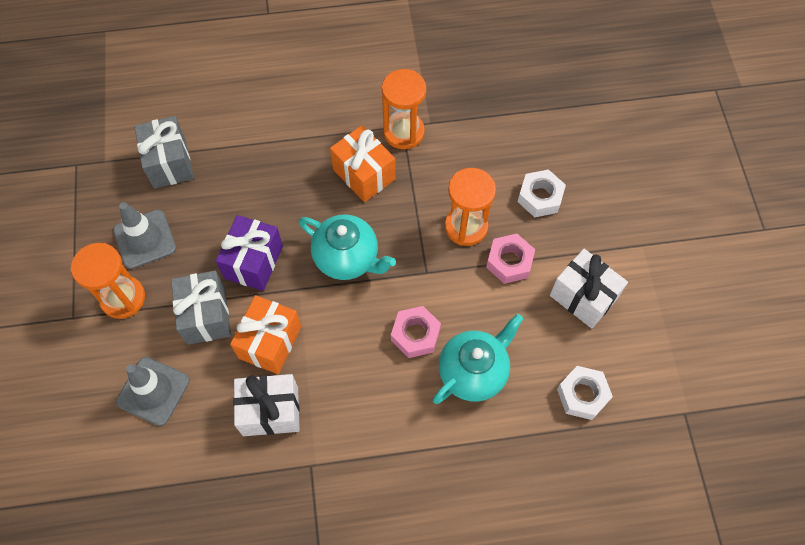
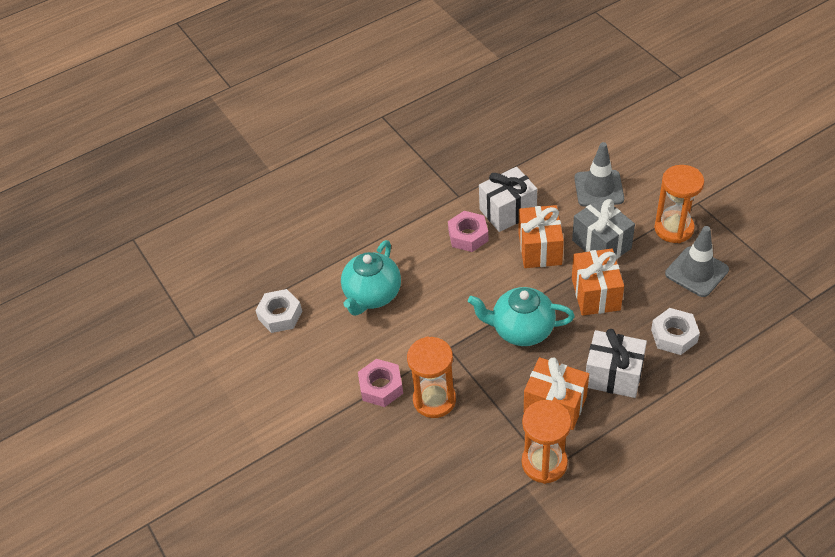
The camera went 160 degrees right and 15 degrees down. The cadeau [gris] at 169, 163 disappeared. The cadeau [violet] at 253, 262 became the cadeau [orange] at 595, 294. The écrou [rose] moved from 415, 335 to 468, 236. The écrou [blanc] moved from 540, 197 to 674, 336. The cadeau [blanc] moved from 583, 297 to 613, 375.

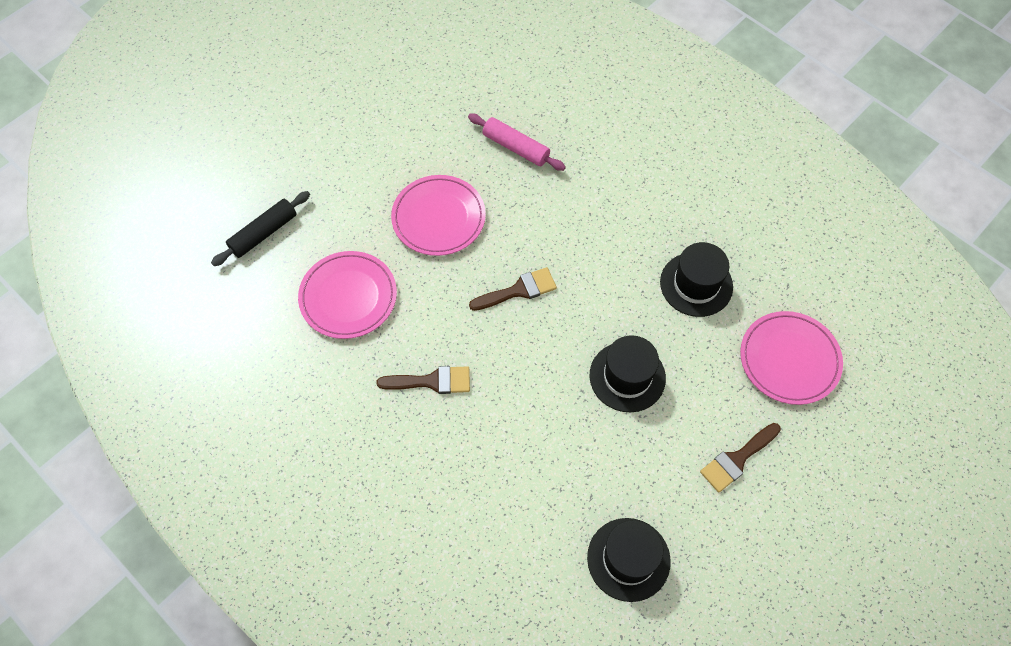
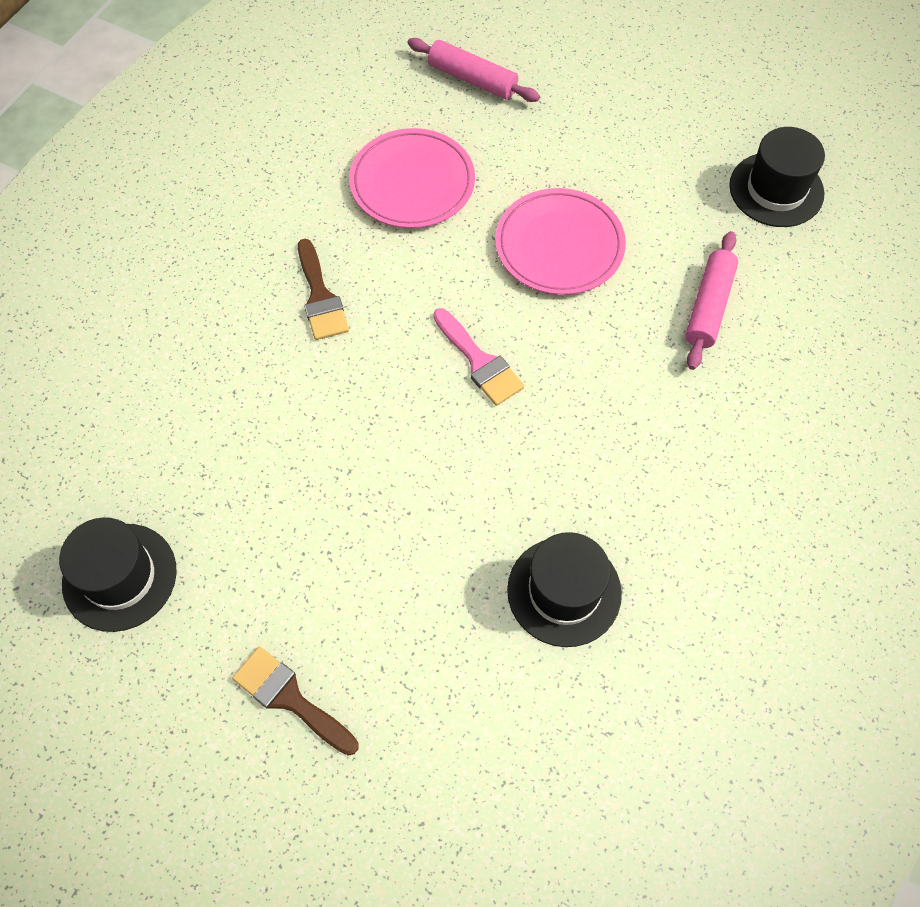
The camera went 75 degrees right and 0 degrees up. The rouleau à pâtisserie [noir] at 264, 233 became the rouleau à pâtisserie [rose] at 472, 79. The pinceau [marron] at 518, 290 became the pinceau [rose] at 479, 362. The chapeau [noir] moved from 627, 376 to 776, 189. The assiette [rose] at 789, 359 disappeared.

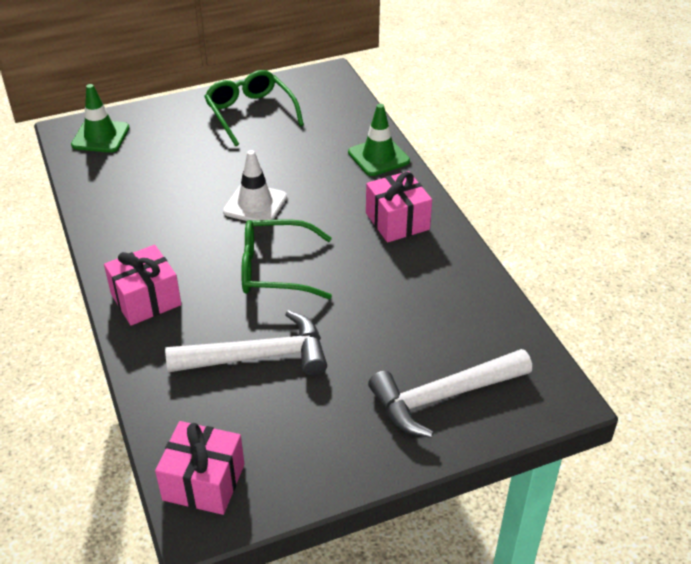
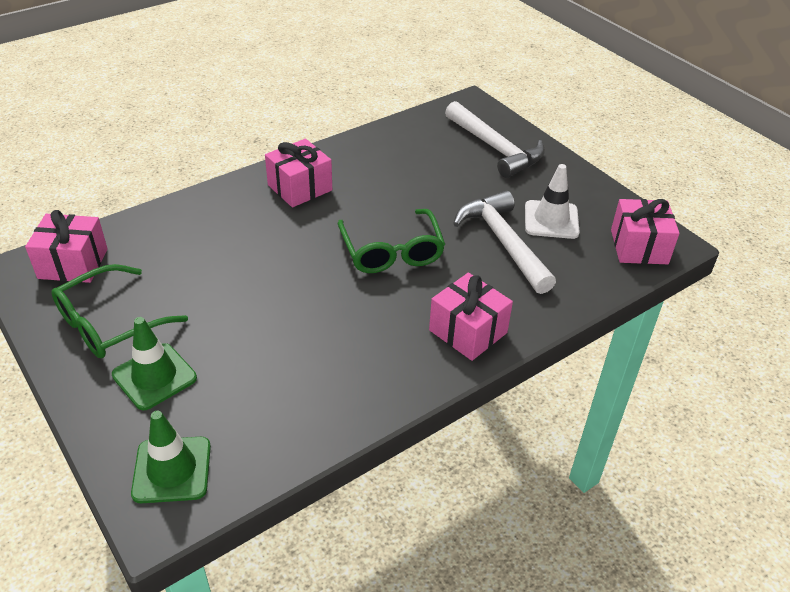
The camera went 105 degrees left and 0 degrees up. The cône de chantier [blanc] moved from 255, 204 to 551, 220. The cône de chantier [vert] moved from 378, 157 to 154, 376. The cadeau [rose] at 73, 264 appeared.

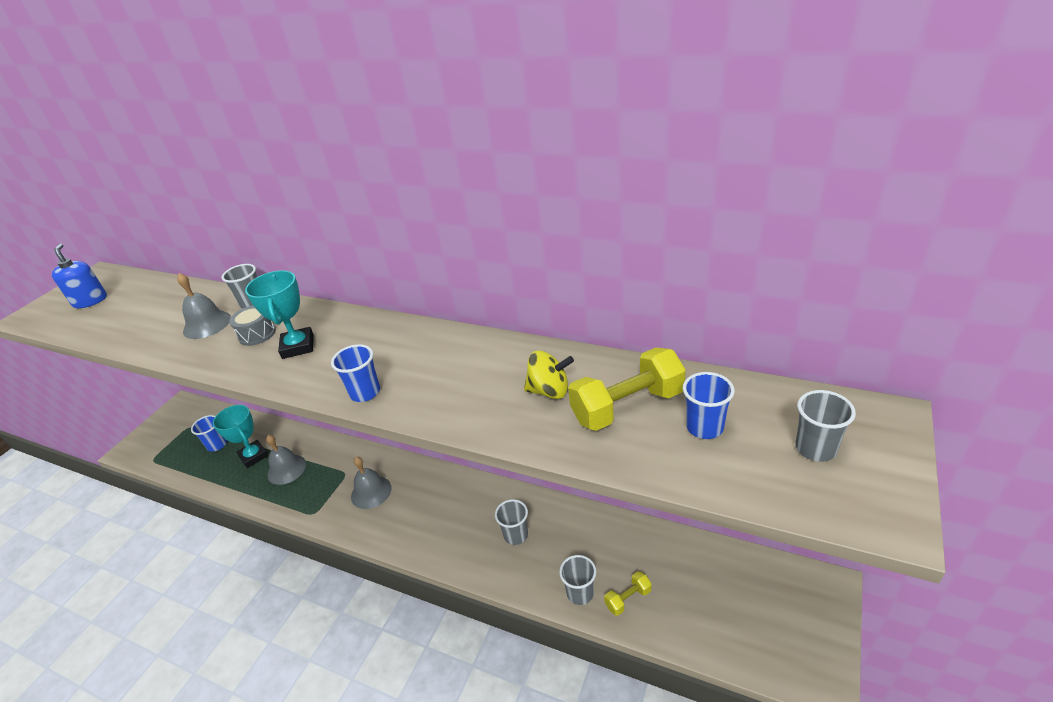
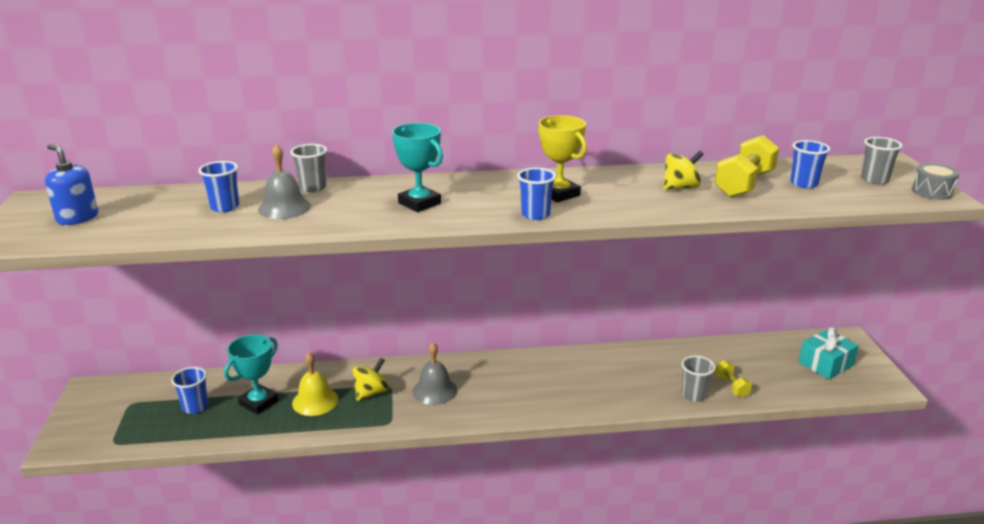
The camera went 35 degrees left and 10 degrees down. The trophée [turquoise] at 253, 456 turned 75 degrees counterclockwise. The tambour [gris] moved from 257, 334 to 932, 192. The cloche [gris] at 286, 469 became the cloche [jaune] at 315, 401. The gobelet [gris] at 516, 535 disappeared. The haltère [jaune] at 628, 598 turned 45 degrees counterclockwise. The gobelet [bleu] at 224, 207 appeared. The toupie [jaune] at 371, 392 appeared. The trophée [jaune] at 559, 194 appeared. The cadeau [turquoise] at 825, 364 appeared.

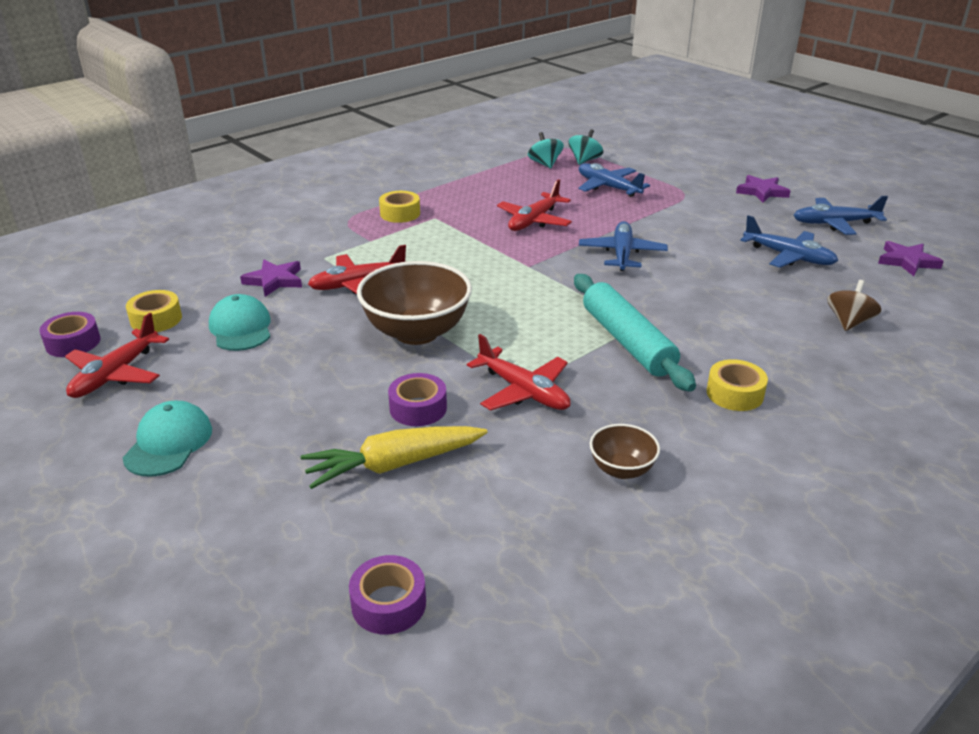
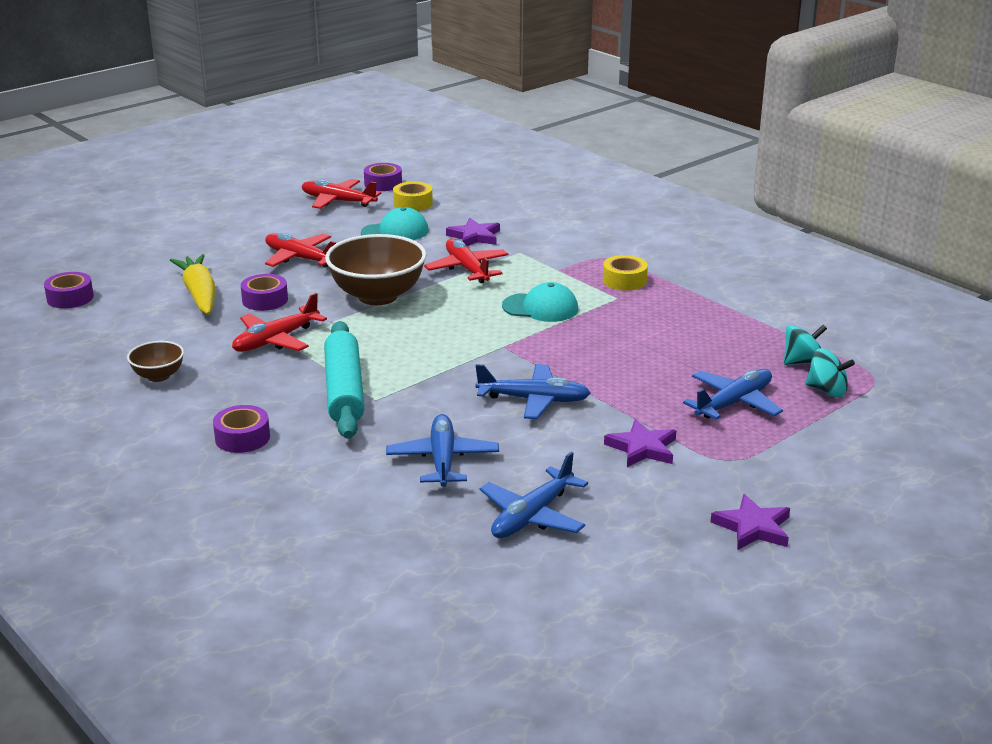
The camera went 90 degrees right and 5 degrees down. The casquette [turquoise] moved from 168, 443 to 540, 308. The avion [rouge] moved from 534, 221 to 300, 258. The rouleau à pâtisserie [turquoise] at 627, 342 turned 75 degrees counterclockwise. The ruban adhésif [jaune] at 734, 394 became the ruban adhésif [violet] at 242, 438. The avion [bleu] moved from 835, 223 to 442, 460. The toupie [marron] at 849, 322 disappeared. The étoile [violet] moved from 907, 261 to 642, 448.

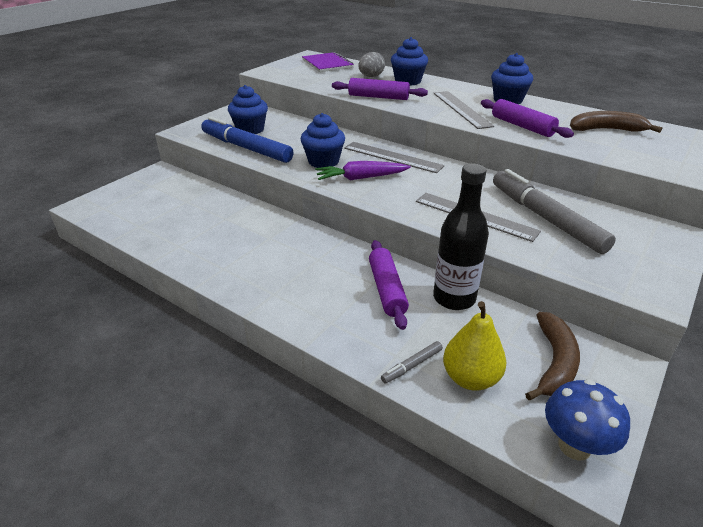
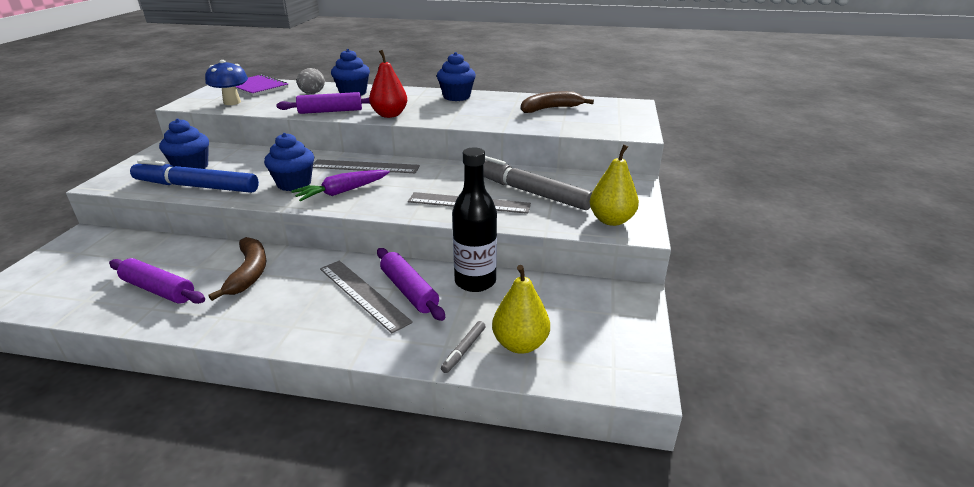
The camera went 25 degrees left and 5 degrees down. The règle [gris] moved from 461, 109 to 363, 294. The rouleau à pâtisserie [violet] moved from 522, 126 to 158, 290. The banane [marron] moved from 554, 363 to 249, 273. The champignon [bleu] moved from 574, 446 to 232, 102. The poire [rouge] at 389, 115 appeared. The poire [jaune] at 611, 220 appeared.

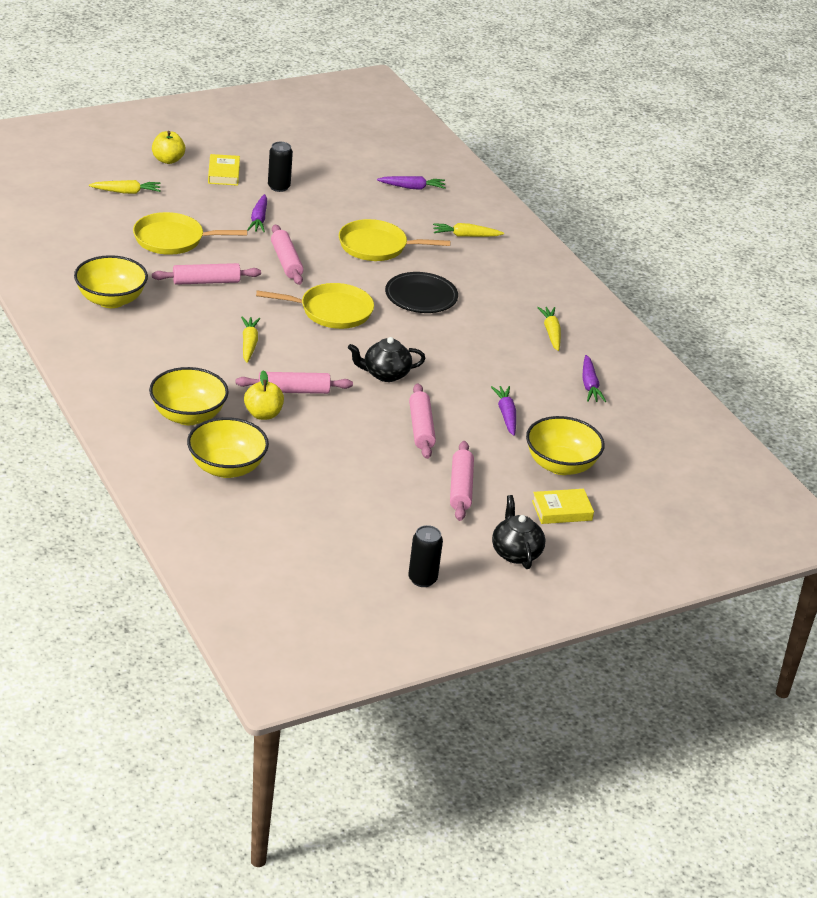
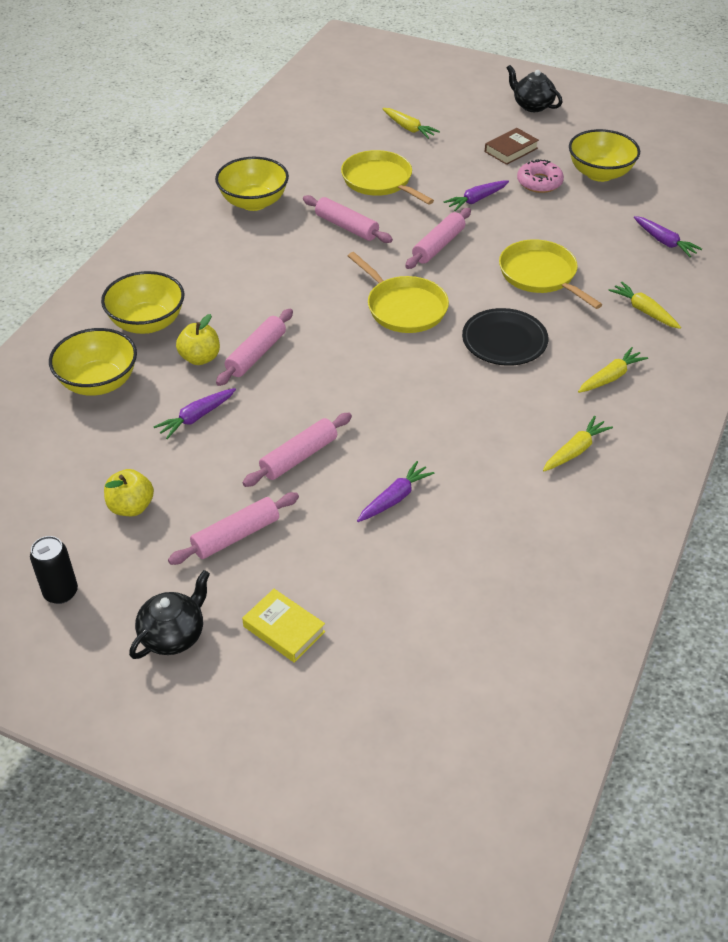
The camera went 55 degrees right and 10 degrees up. The pomme [jaune] moved from 168, 160 to 131, 507. The livre [jaune] at 223, 173 became the livre [marron] at 511, 150. The rouleau à pâtisserie [rose] at 293, 391 turned 75 degrees clockwise. The carotte [jaune] moved from 249, 344 to 610, 377. The canette [noir] at 279, 187 was replaced by the beignet [rose] at 539, 182. The théière [noir] moved from 385, 374 to 532, 105. The bol [jaune] moved from 560, 465 to 599, 173. The carotte [violet] moved from 589, 385 to 196, 417.

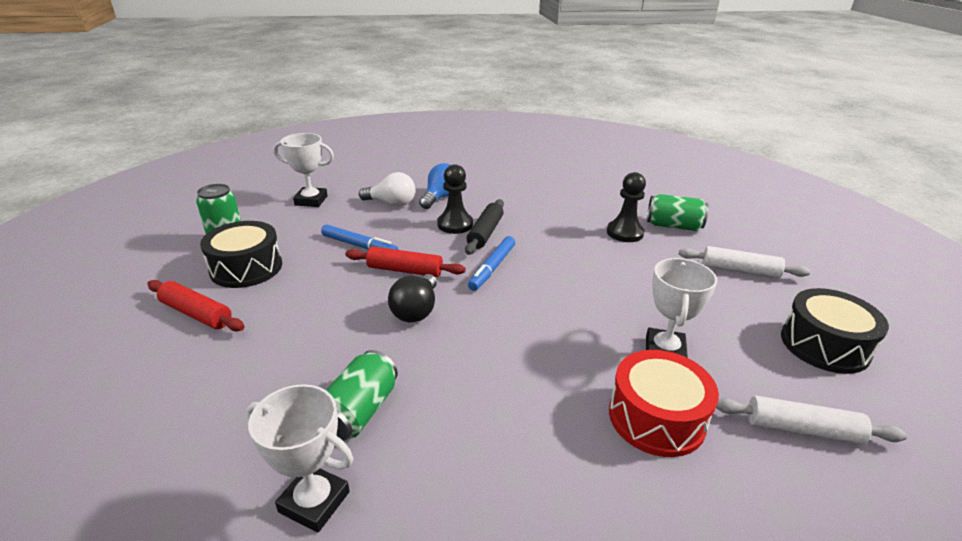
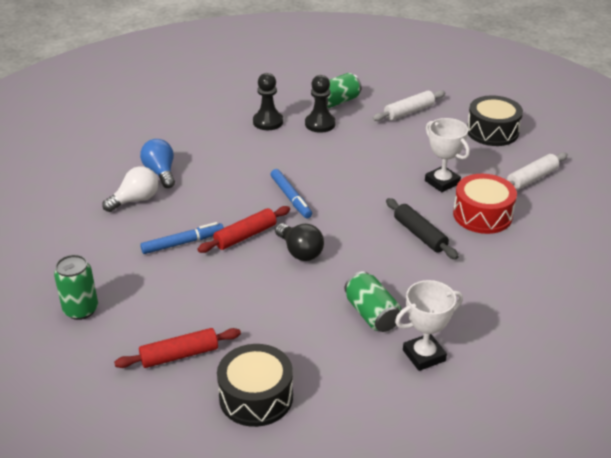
The camera went 50 degrees left and 5 degrees up. The tambour [noir] moved from 246, 268 to 256, 397. The trophée [blanc] at 311, 200 disappeared. The pion [noir] moved from 455, 224 to 268, 122. The rouleau à pâtisserie [noir] moved from 485, 233 to 419, 235.

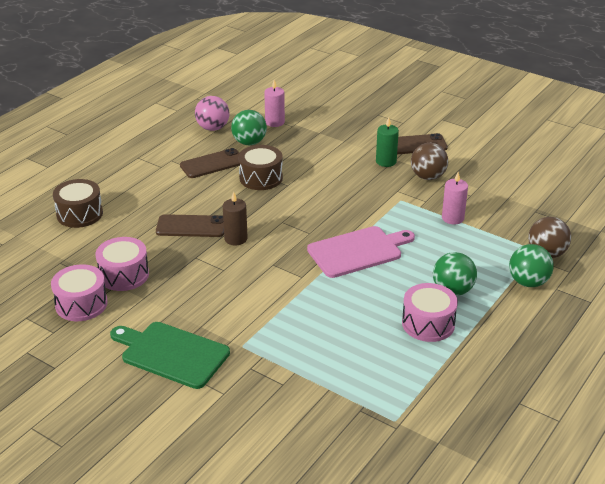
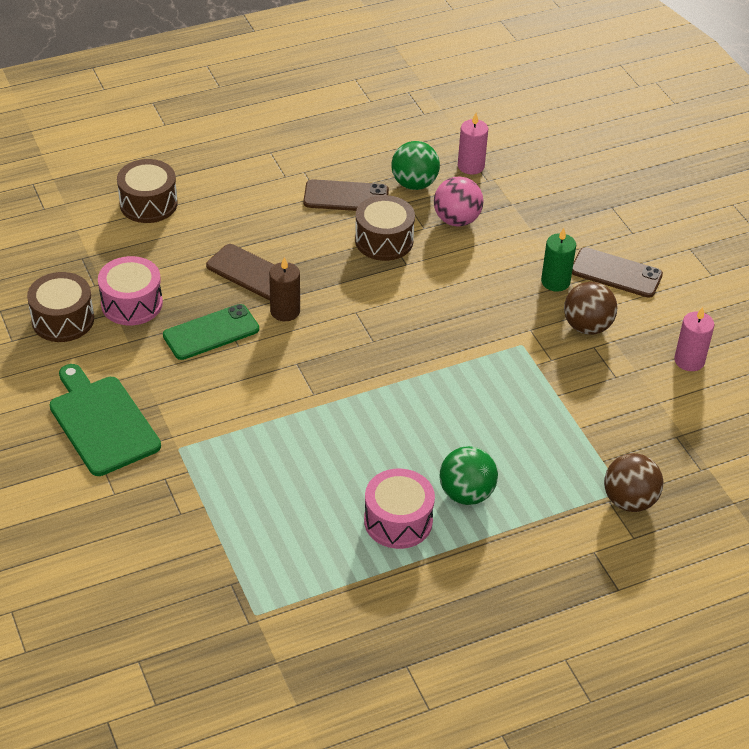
The camera went 30 degrees right and 10 degrees up. The tambour [rose] at 81, 304 became the tambour [marron] at 63, 320. The balle [rose] moved from 213, 128 to 456, 220. The planche à découper [rose] at 358, 251 disappeared. The bougie [rose] moved from 452, 218 to 689, 360. The balle [vert] at 528, 282 disappeared. The téléphone [vert] at 211, 332 appeared.

